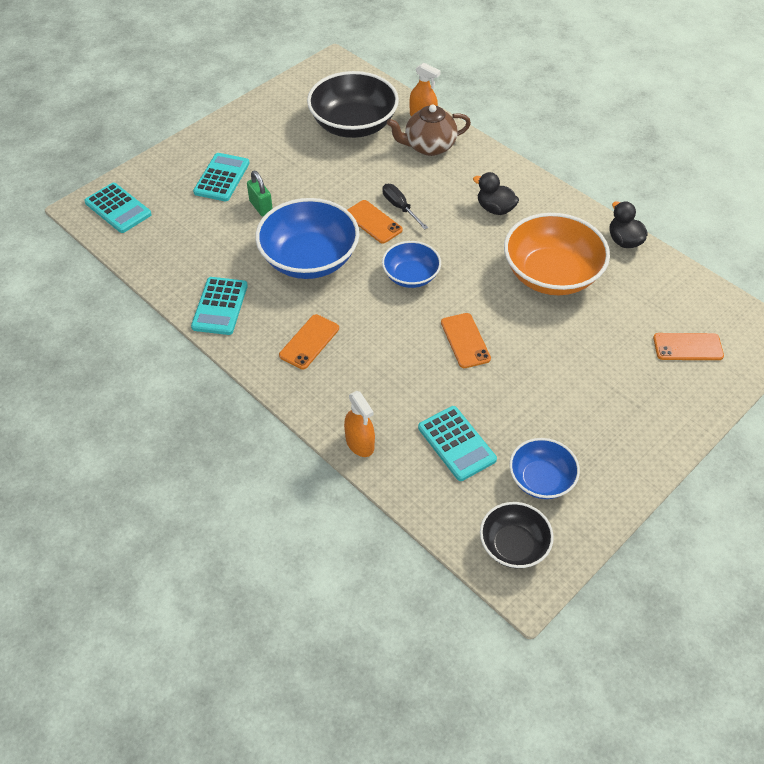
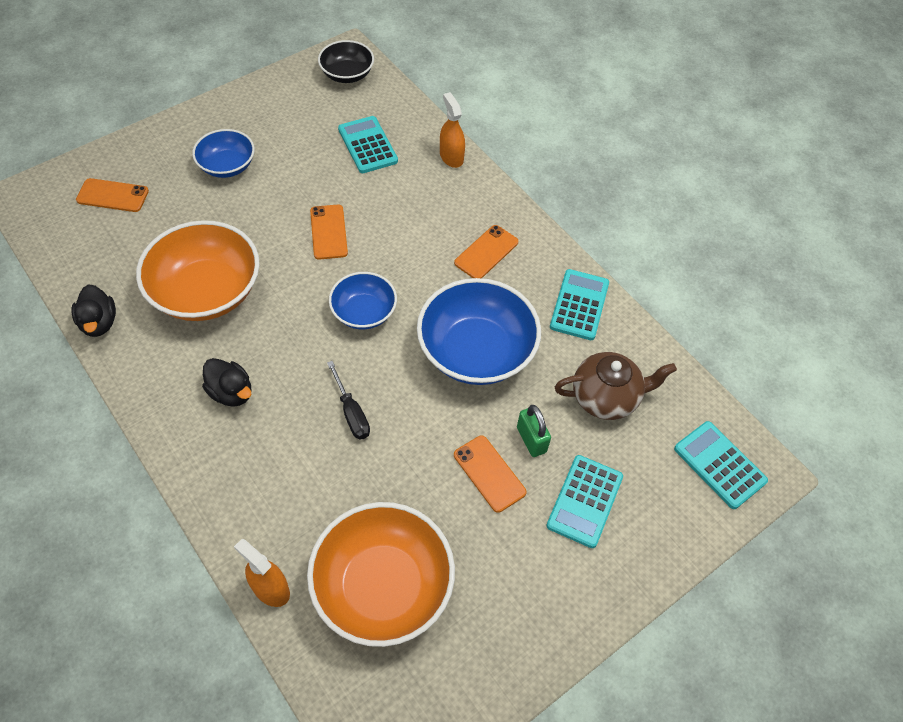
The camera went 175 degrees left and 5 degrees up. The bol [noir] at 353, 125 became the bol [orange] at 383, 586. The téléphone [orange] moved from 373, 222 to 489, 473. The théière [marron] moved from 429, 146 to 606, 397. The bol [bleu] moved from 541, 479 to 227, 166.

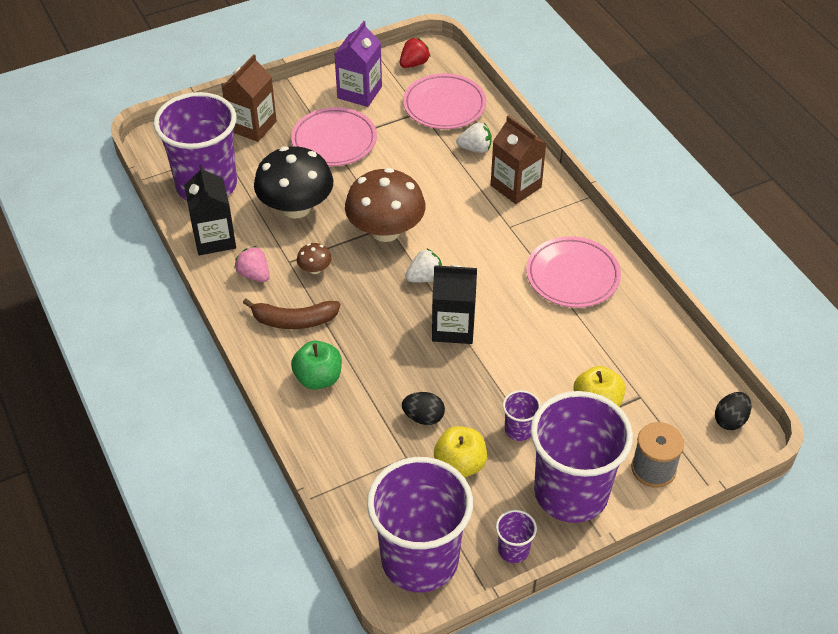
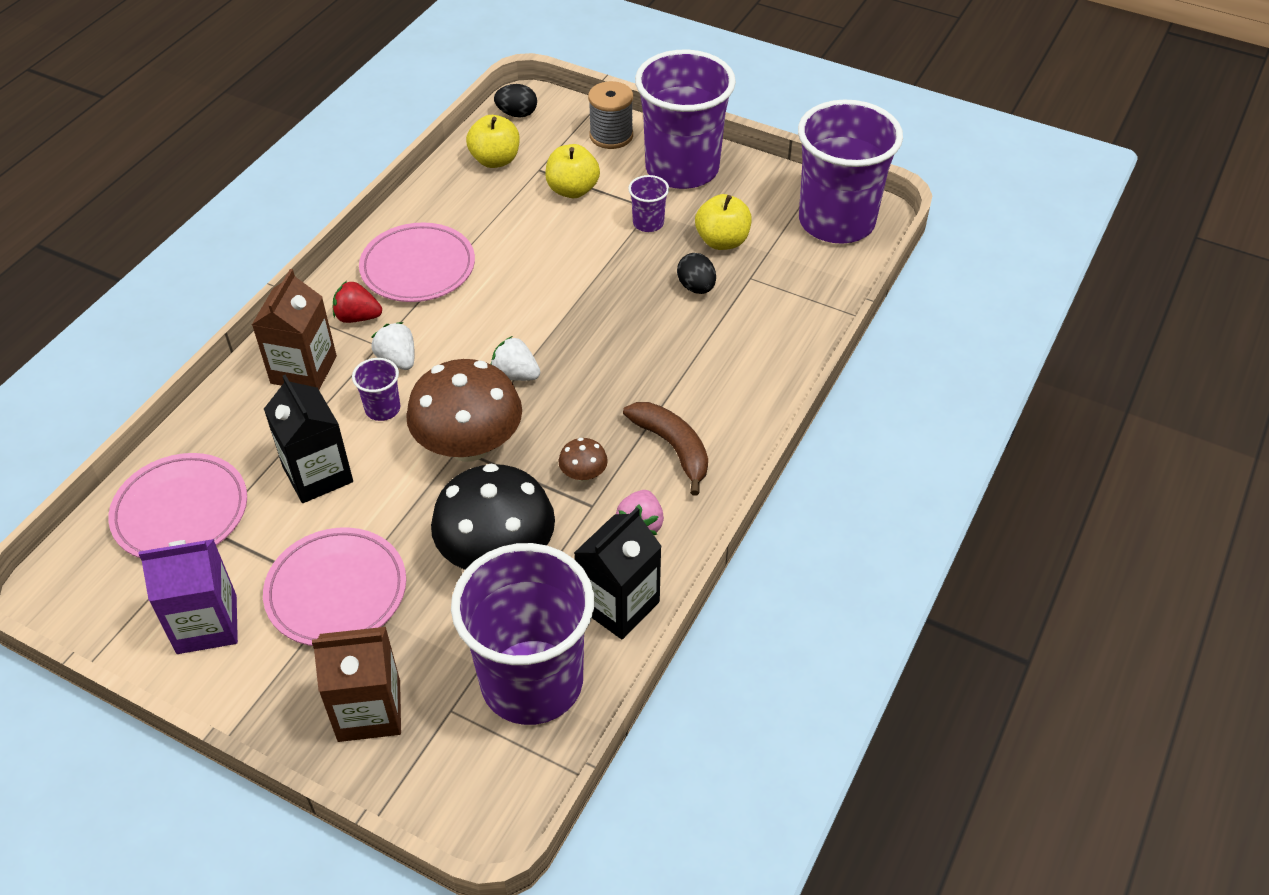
The camera went 125 degrees left and 0 degrees up. The pomme [vert] at 318, 378 disappeared. The fraise [rouge] moved from 414, 64 to 357, 317. The brique de lait [noir] moved from 453, 327 to 318, 474. The fraise [blanc] moved from 475, 148 to 397, 360. The gobelet [violet] moved from 513, 550 to 382, 409. The pomme [jaune] at 495, 160 appeared.

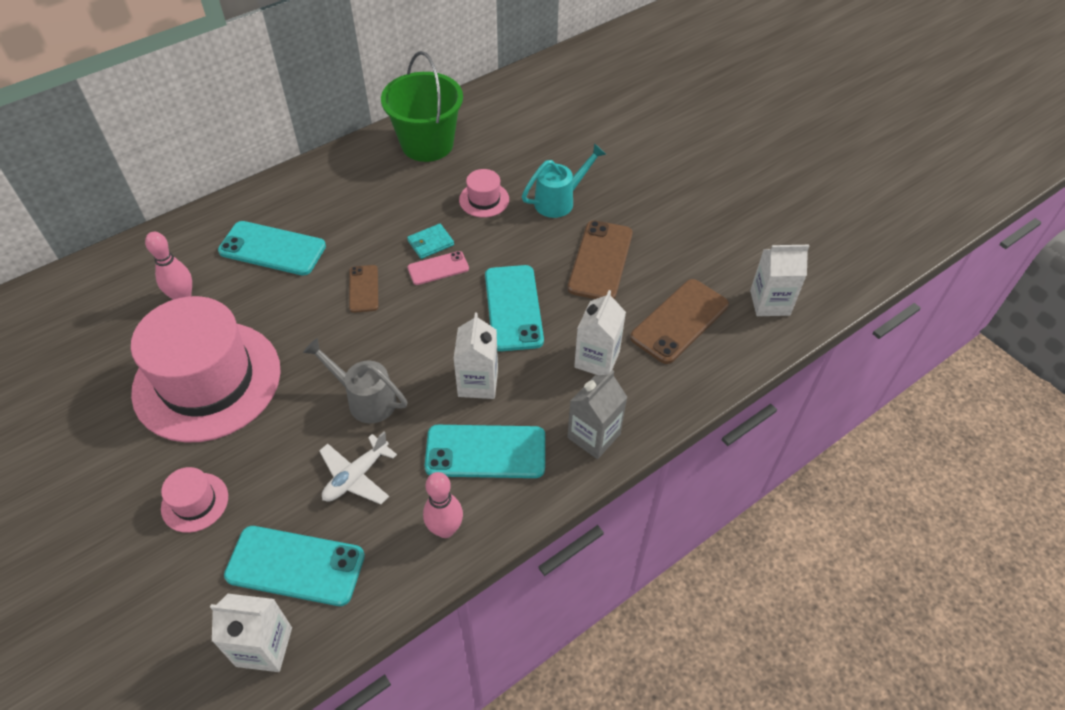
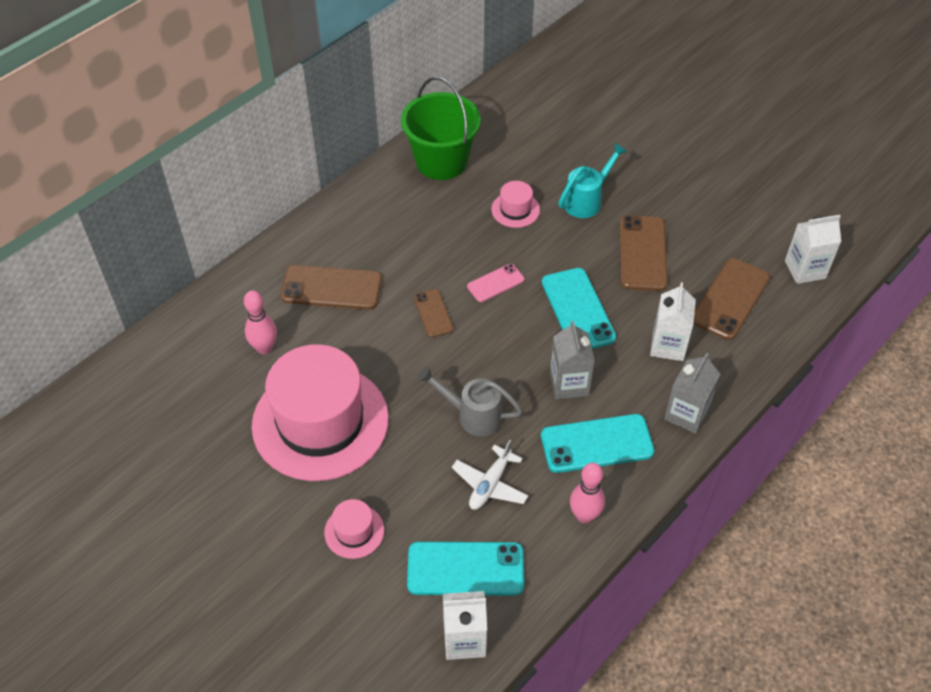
The camera went 10 degrees left and 0 degrees up. The téléphone [turquoise] at 272, 249 became the téléphone [marron] at 331, 288. The portefeuille [turquoise] at 430, 243 disappeared. The brique de lait [blanc] at 478, 383 became the brique de lait [gris] at 569, 384.

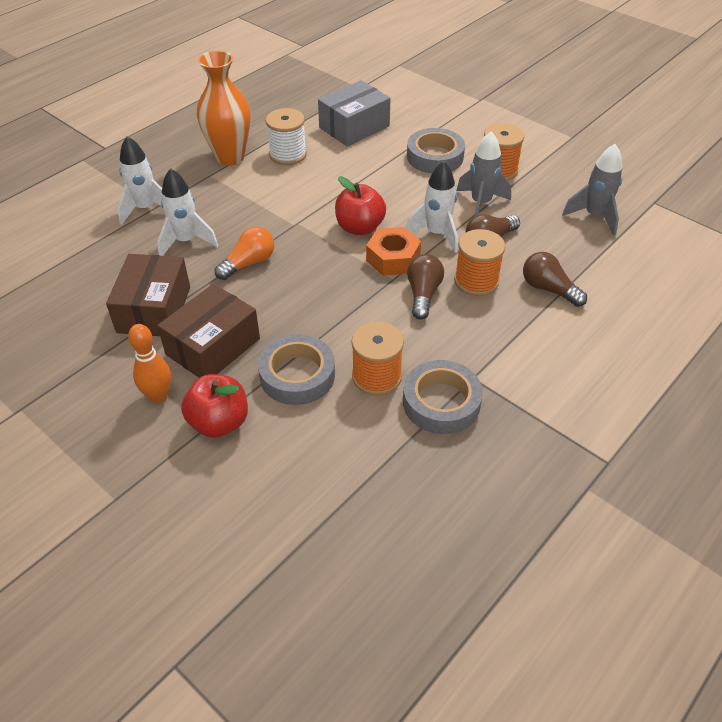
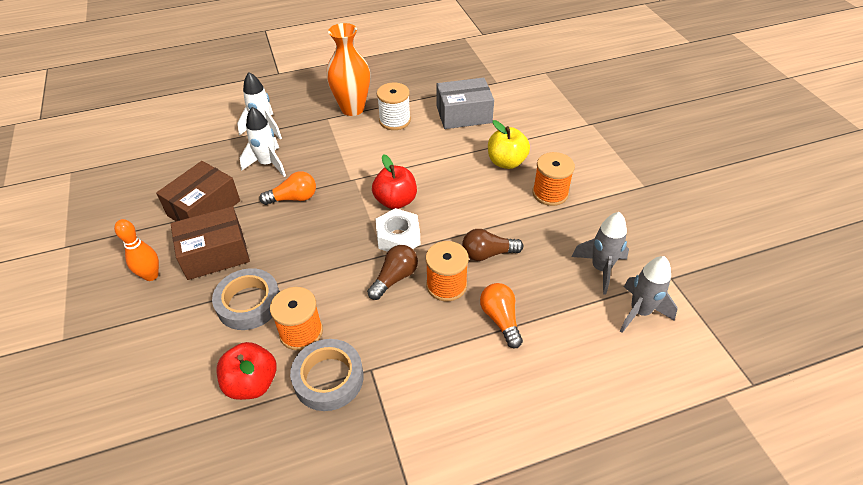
The camera went 30 degrees right and 0 degrees up. The pomme [rouge] moved from 219, 422 to 252, 383. The écrou [orange] at 393, 258 became the écrou [blanc] at 398, 237. The fusée [blanc] at 436, 234 disappeared. The ruban adhésif [gris] at 435, 157 was replaced by the pomme [jaune] at 506, 162. The fusée [gris] moved from 480, 204 to 639, 312. The ampoule [marron] at 548, 289 became the ampoule [orange] at 500, 319.

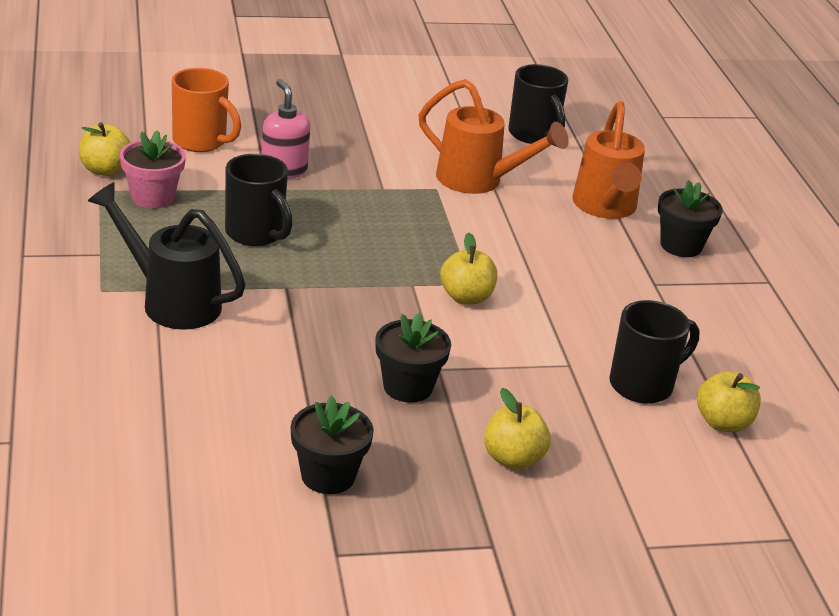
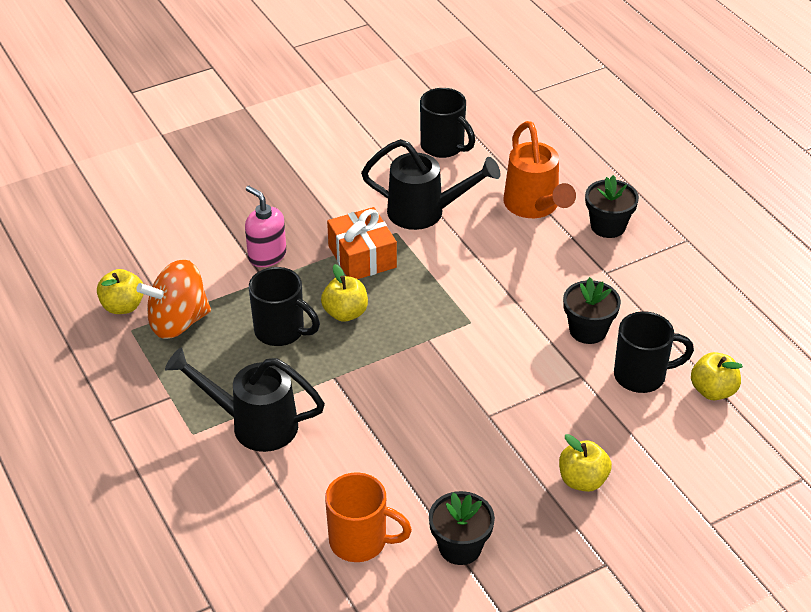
The camera went 15 degrees left and 10 degrees up. The pot de fleurs [rose] at 152, 197 was replaced by the toupie [orange] at 178, 322. The tasse [orange] moved from 201, 142 to 360, 542. The pot de fleurs [noir] moved from 408, 387 to 588, 330. The arrosoir [orange] at 479, 181 became the arrosoir [noir] at 426, 212. The pomme [jaune] moved from 466, 297 to 345, 313. The tasse [noir] at 643, 385 turned 45 degrees clockwise. The cadeau [orange] at 362, 257 appeared.

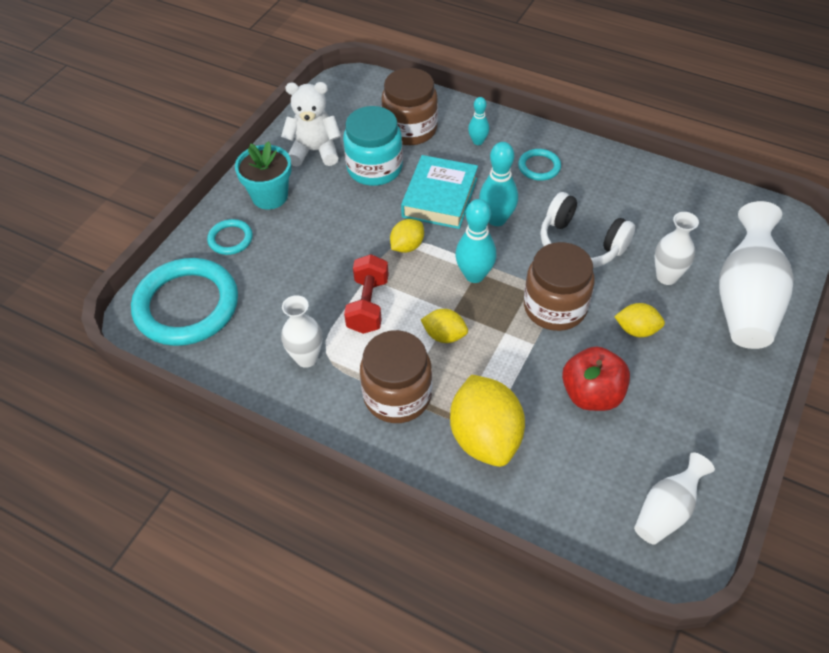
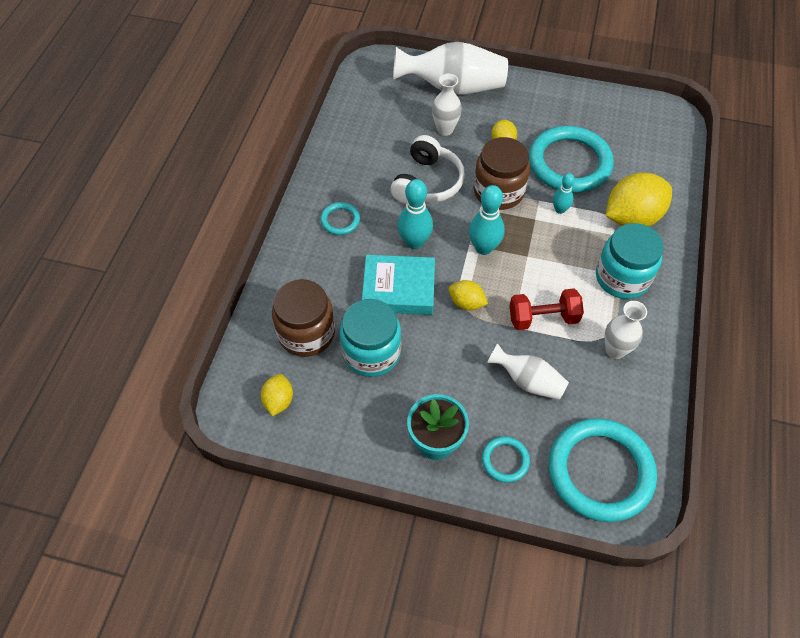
The camera went 105 degrees left and 5 degrees up. The ours en peluche [blanc] at 314, 151 disappeared. The bocal [marron] at 397, 396 became the bocal [turquoise] at 622, 277. The citron [jaune] moved from 444, 335 to 278, 401. The quille [turquoise] moved from 478, 141 to 560, 210. The pomme [rouge] at 591, 394 was replaced by the anneau [turquoise] at 569, 163. The vase [blanc] moved from 666, 510 to 528, 381.

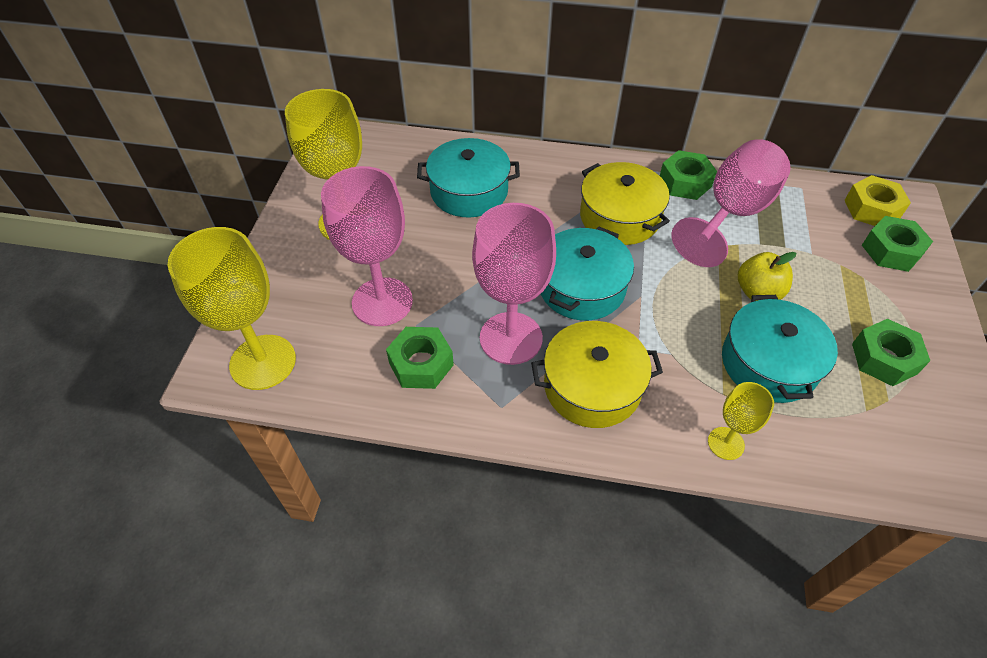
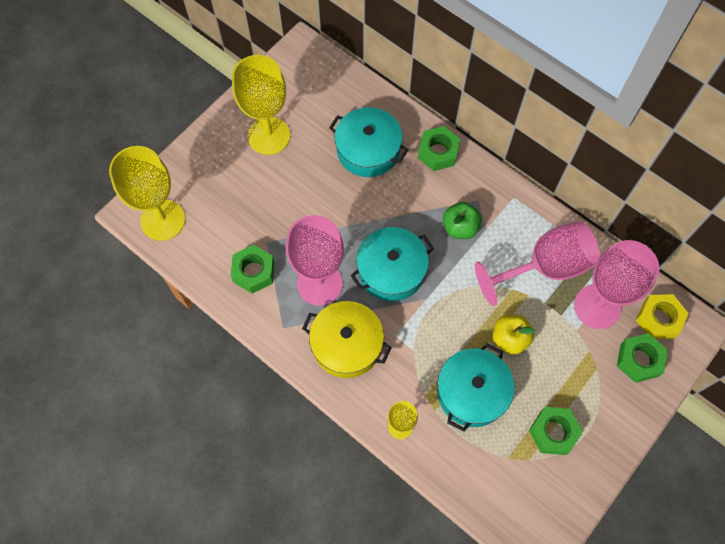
The camera went 30 degrees right and 15 degrees up. The verre à pied [rose] moved from 382, 302 to 597, 306. The marmite [jaune] at 619, 217 was replaced by the pomme [vert] at 460, 227. The écrou [vert] moved from 685, 182 to 438, 152.

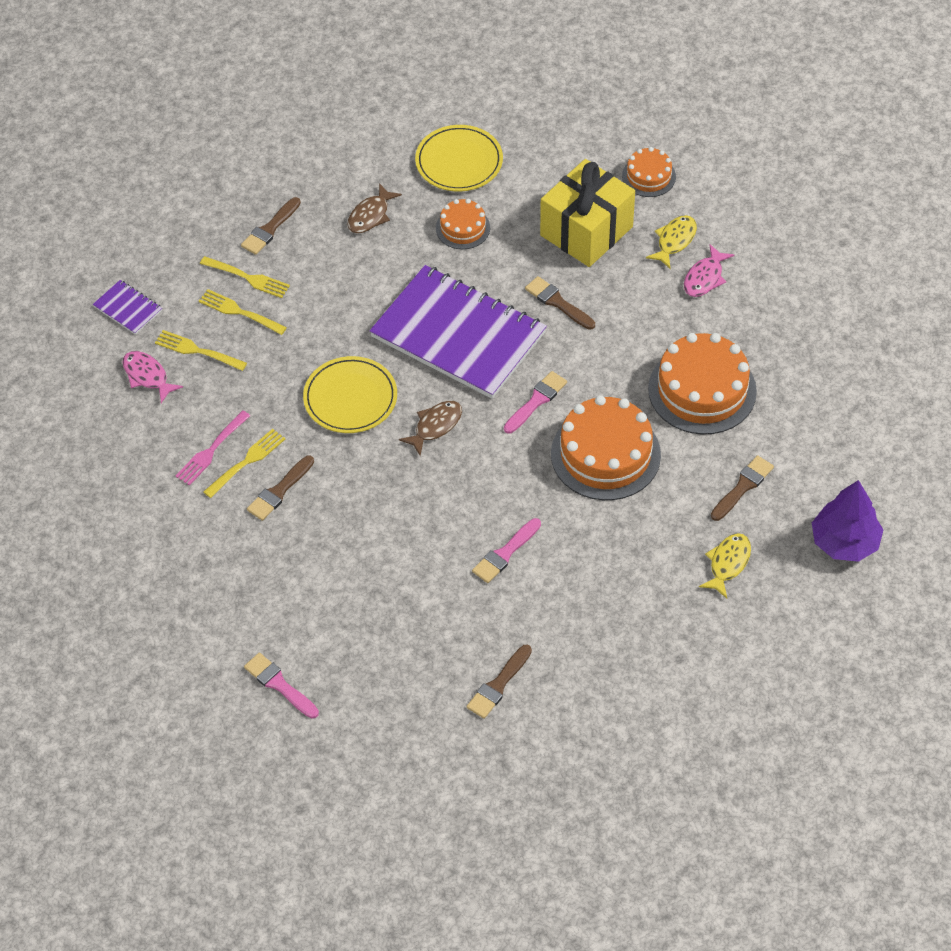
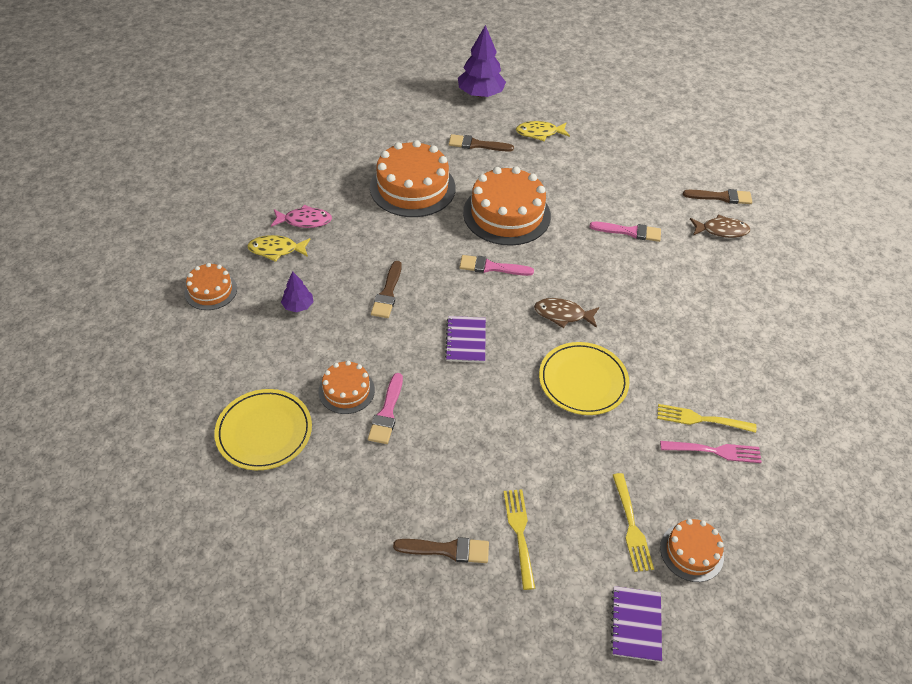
The camera went 125 degrees left and 5 degrees down. The poisson [rose] at 147, 376 was replaced by the gâteau [orange] at 691, 552. The fourchette [jaune] at 240, 312 disappeared. The pinceau [rose] moved from 279, 684 to 387, 413. The pinceau [marron] at 279, 491 disappeared. The poisson [marron] moved from 370, 215 to 721, 230. The carnet [violet] at 458, 335 changed to 0.40 times the size. The cadeau [jaune] at 586, 231 was replaced by the arbre [violet] at 298, 306.

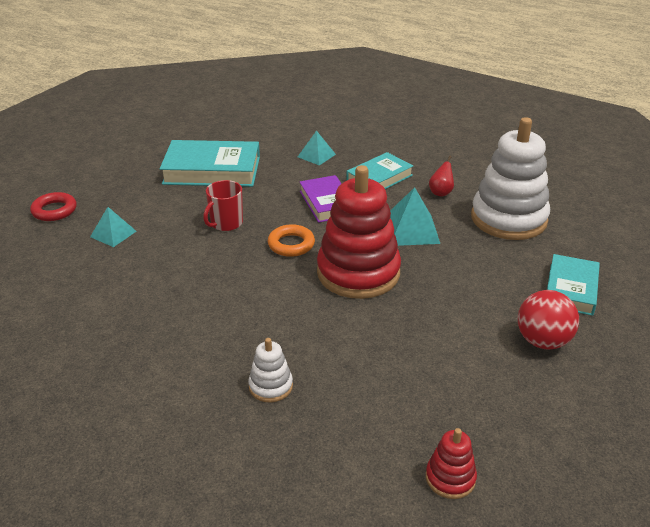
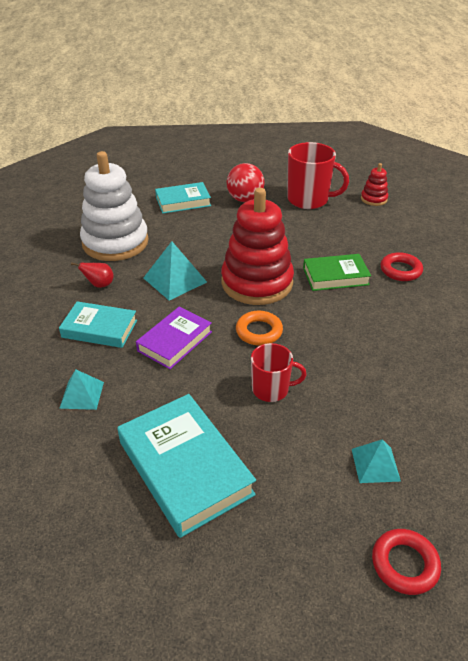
The camera went 125 degrees left and 5 degrees up. The jouet à empiler [blanc] at 270, 386 was replaced by the anneau [rouge] at 400, 270. The tasse [rouge] at 309, 200 appeared. The livre [vert] at 335, 276 appeared.

